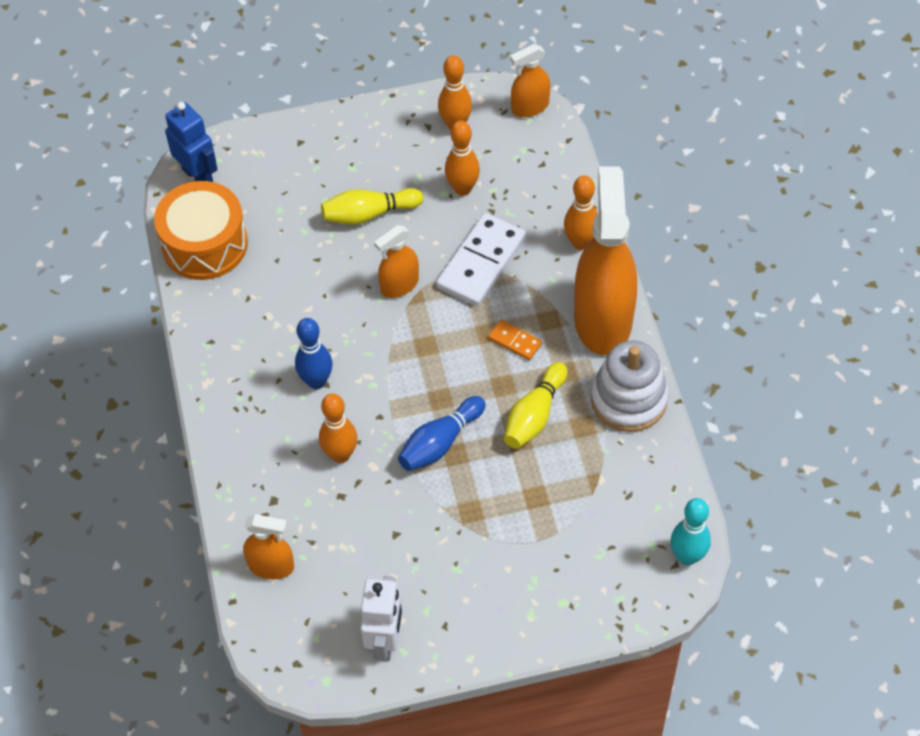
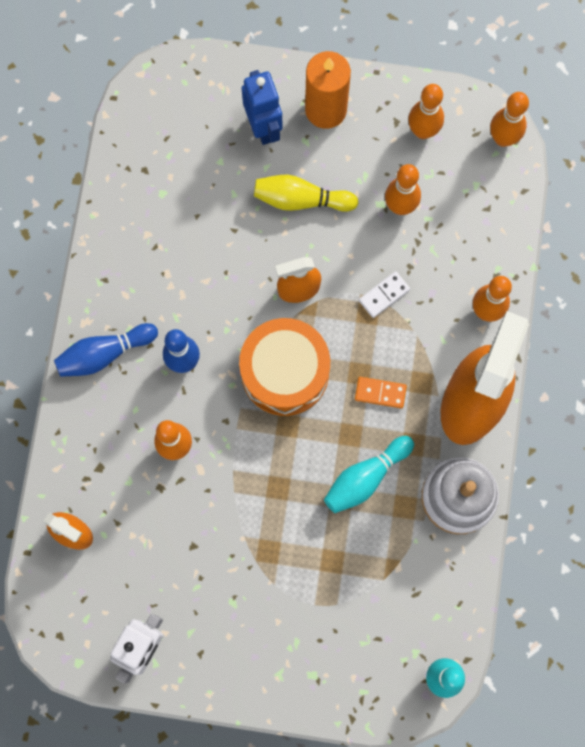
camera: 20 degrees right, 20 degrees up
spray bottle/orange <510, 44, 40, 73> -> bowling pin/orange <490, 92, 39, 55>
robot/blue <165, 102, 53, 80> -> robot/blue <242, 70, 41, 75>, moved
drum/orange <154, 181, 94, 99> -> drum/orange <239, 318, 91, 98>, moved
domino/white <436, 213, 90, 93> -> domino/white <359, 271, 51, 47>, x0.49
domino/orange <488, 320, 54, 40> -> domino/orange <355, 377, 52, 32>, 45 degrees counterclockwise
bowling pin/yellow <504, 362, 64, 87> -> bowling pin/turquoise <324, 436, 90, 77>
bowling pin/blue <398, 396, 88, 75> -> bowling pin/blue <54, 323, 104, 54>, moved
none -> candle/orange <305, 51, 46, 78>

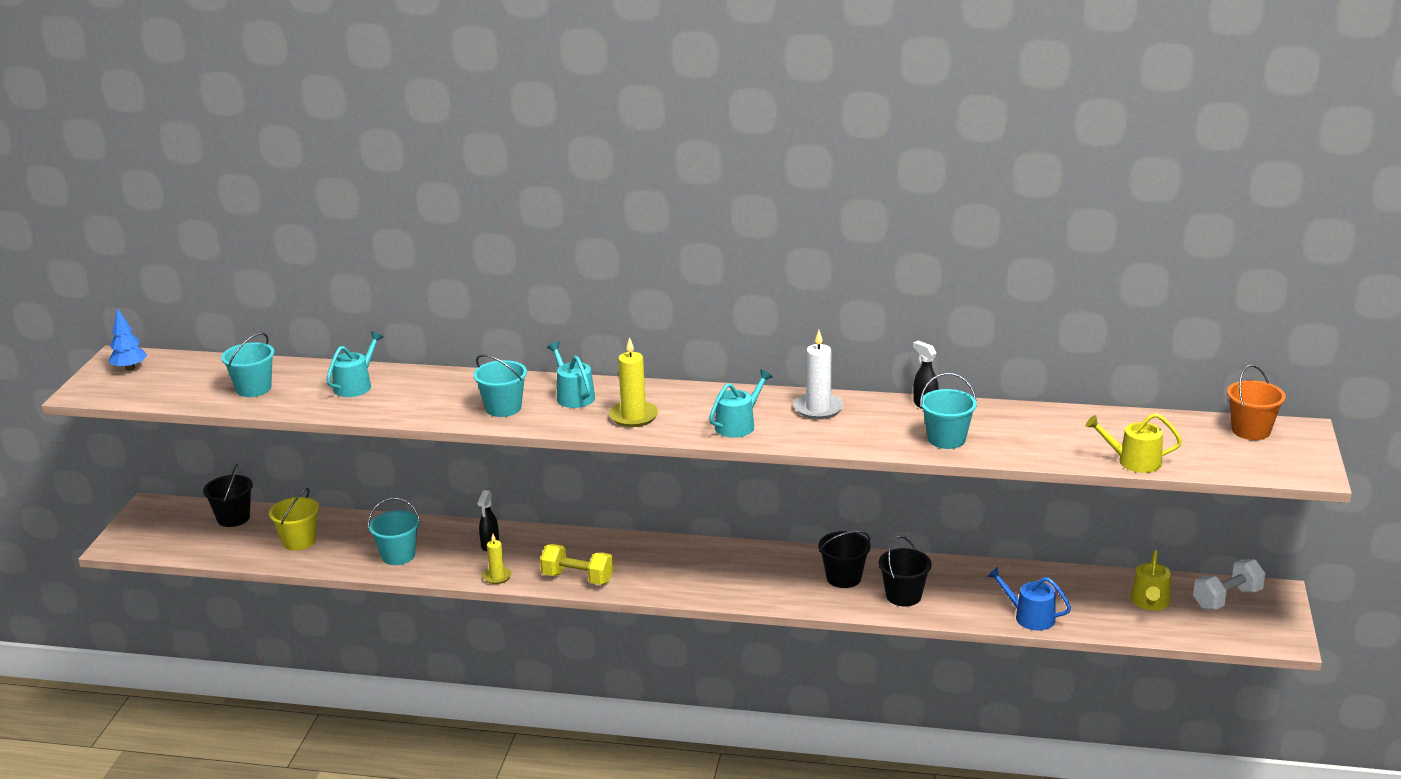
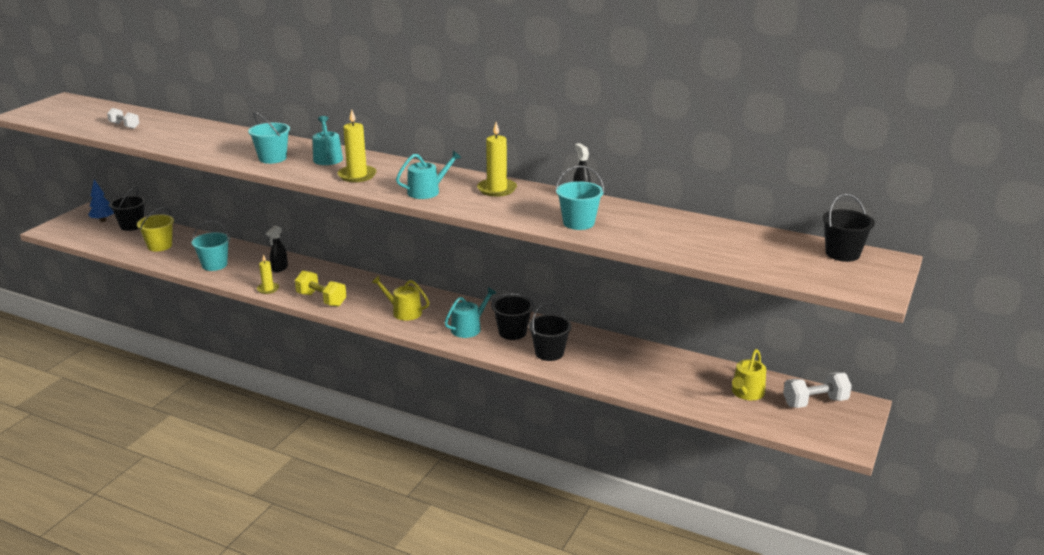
camera: 15 degrees right, 0 degrees up
tree/blue <109, 308, 38, 63> -> tree/blue <88, 180, 26, 42>, moved
candle/white <794, 330, 49, 89> -> candle/yellow <477, 122, 40, 75>
watering can/turquoise <326, 331, 57, 66> -> watering can/turquoise <444, 287, 52, 51>, moved
bucket/turquoise <221, 332, 53, 65> -> dumbbell/white <107, 108, 32, 21>
bucket/orange <1227, 364, 59, 76> -> bucket/black <822, 194, 53, 68>
watering can/yellow <1086, 413, 96, 60> -> watering can/yellow <371, 276, 59, 45>, moved
watering can/blue <987, 567, 84, 63> -> none

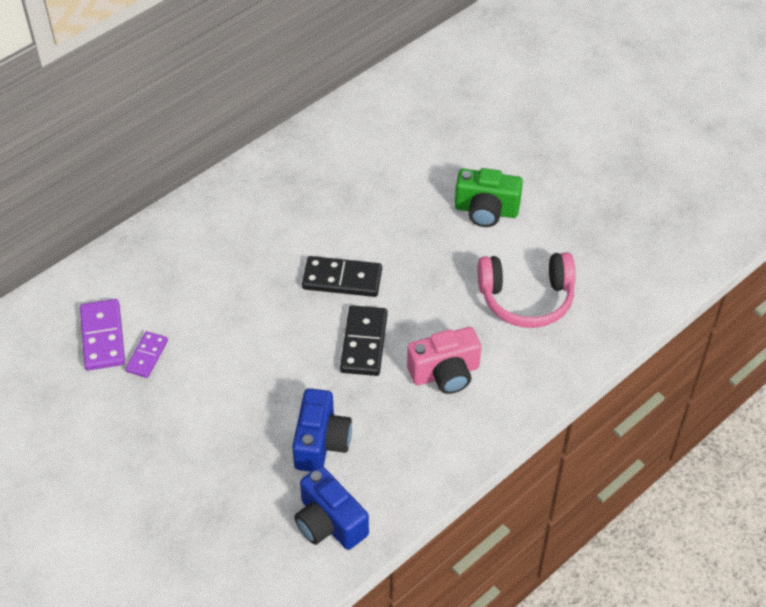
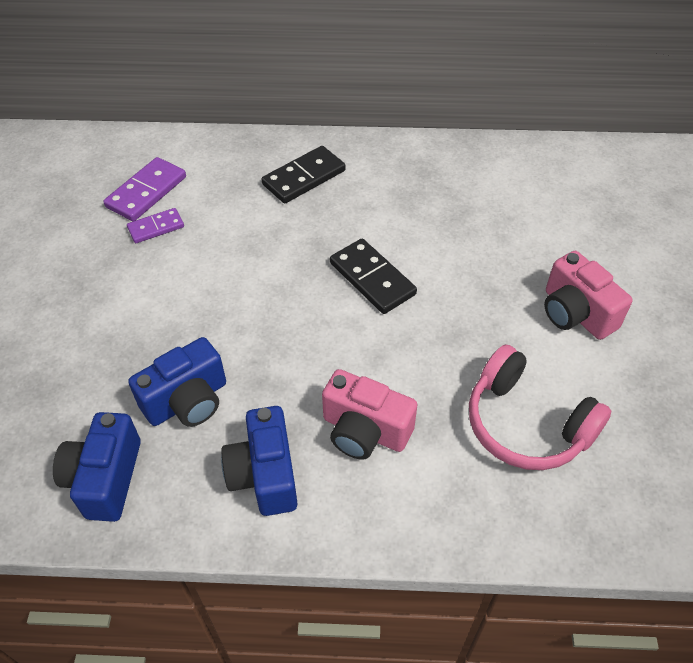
camera: 45 degrees right, 0 degrees up
camera/green <455, 168, 68, 59> -> camera/pink <544, 251, 89, 89>
domino/black <340, 305, 48, 71> -> domino/black <261, 146, 85, 58>, moved
none -> camera/blue <221, 406, 77, 110>

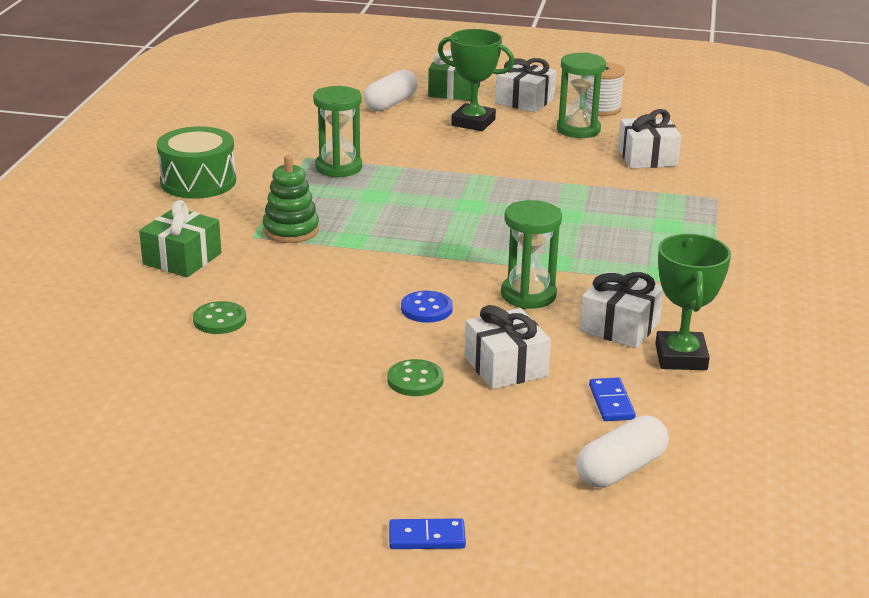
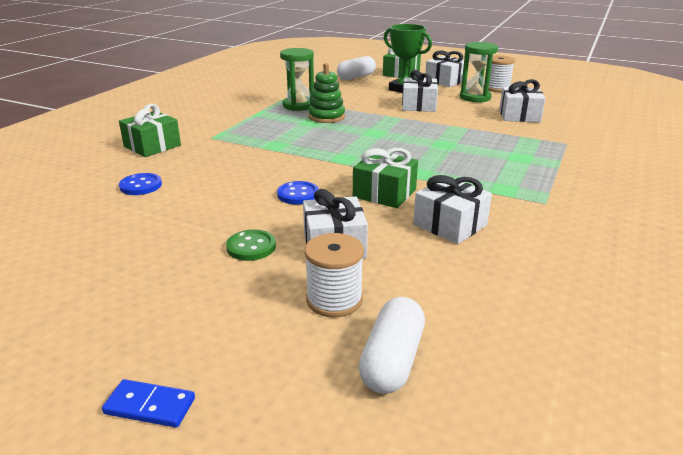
camera: 15 degrees right, 0 degrees up
drum/green <157, 126, 79, 73> -> none
stacking toy/green <263, 155, 56, 88> -> stacking toy/green <308, 63, 37, 60>, moved
hourglass/green <501, 200, 61, 109> -> gift/green <353, 148, 65, 60>
trophy/green <655, 234, 76, 136> -> none
button/green <193, 301, 53, 33> -> button/blue <119, 173, 43, 22>
domino/blue <589, 377, 47, 44> -> none
capsule/white <577, 415, 92, 73> -> capsule/white <359, 297, 66, 97>, 45 degrees counterclockwise
none -> gift/white <402, 70, 36, 42>
none -> spool/white <304, 233, 60, 84>

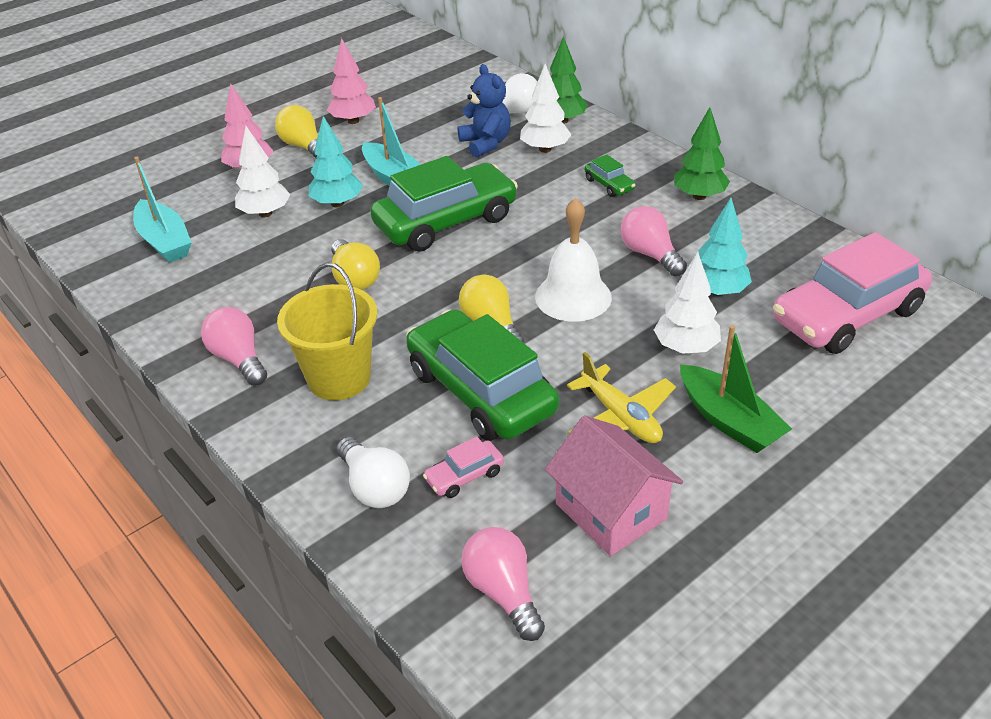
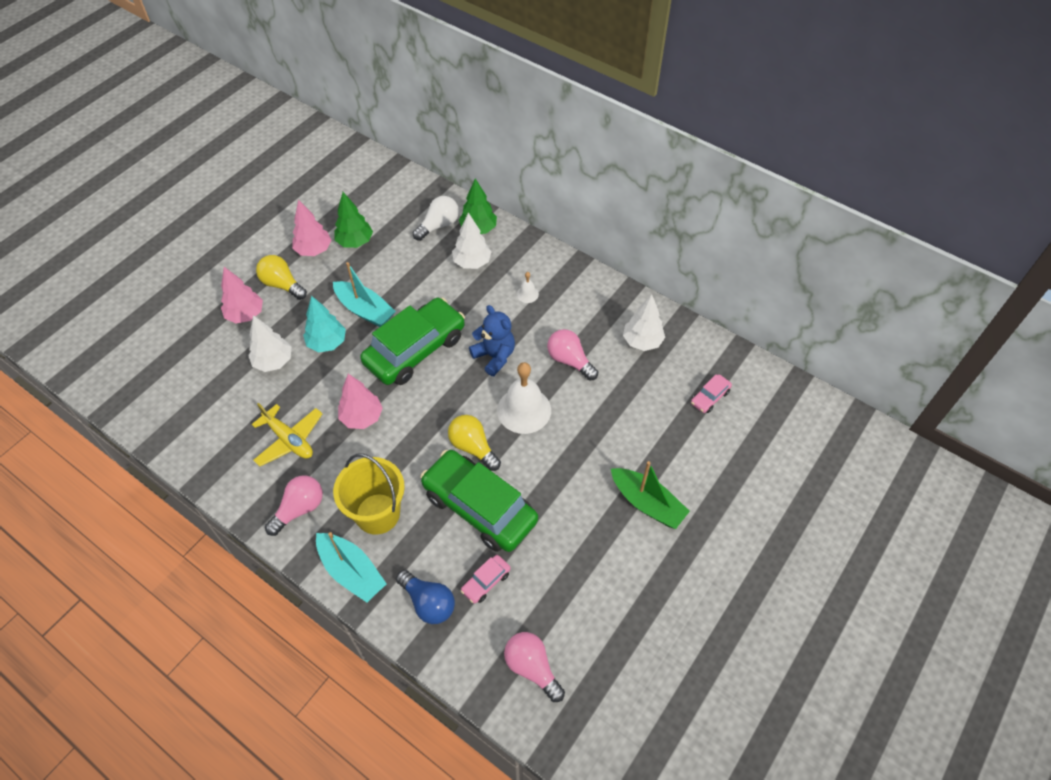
camera: 15 degrees left, 15 degrees up
teddy bear/blue <458, 64, 53, 93> -> teddy bear/blue <469, 305, 46, 71>, moved
tree/green <674, 107, 56, 93> -> tree/green <334, 192, 39, 56>, moved
car/green <585, 154, 51, 43> -> bell/white <517, 272, 22, 31>
boat/turquoise <133, 157, 59, 106> -> boat/turquoise <316, 532, 71, 70>, moved
tree/turquoise <698, 198, 54, 98> -> none
car/pink <773, 232, 159, 122> -> car/pink <691, 374, 41, 39>, x0.42
light bulb/yellow <331, 239, 49, 51> -> tree/pink <338, 374, 45, 55>
tree/white <654, 252, 67, 102> -> tree/white <623, 294, 42, 57>, moved
light bulb/pink <201, 307, 66, 79> -> light bulb/pink <265, 476, 58, 60>, 90 degrees clockwise
plane/yellow <567, 352, 109, 91> -> plane/yellow <252, 403, 70, 63>, moved
house/pink <545, 416, 138, 140> -> none
light bulb/white <336, 437, 74, 71> -> light bulb/blue <396, 570, 59, 54>

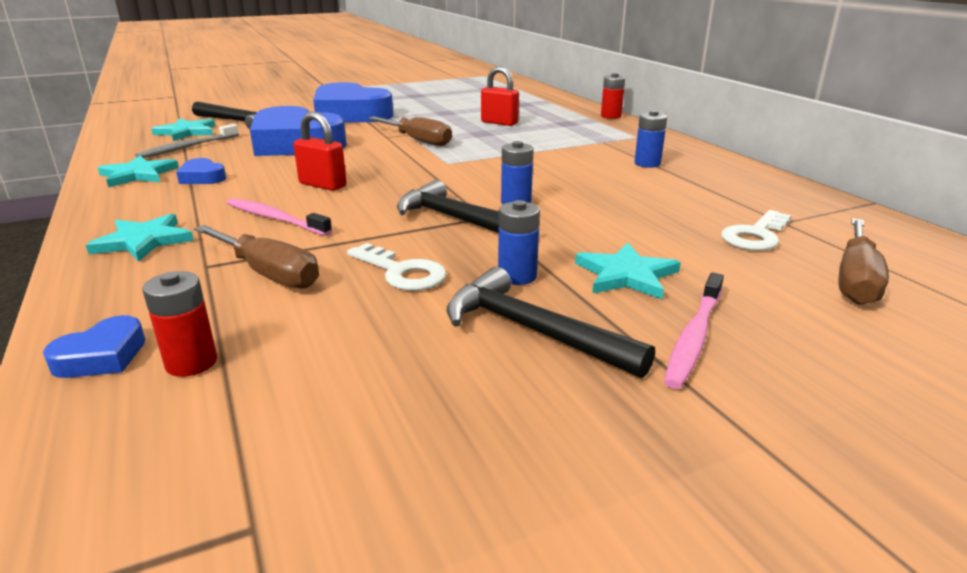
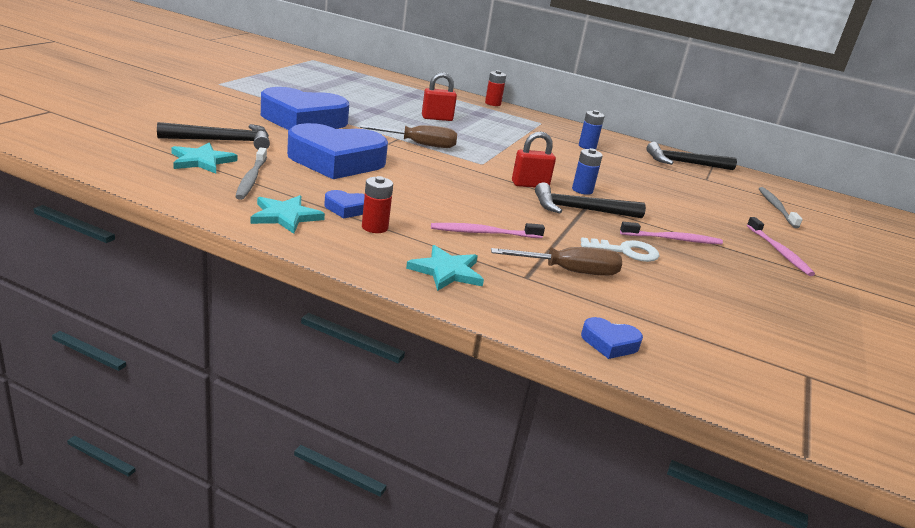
camera: 45 degrees left, 0 degrees up
padlock/red <293, 112, 53, 79> -> padlock/red <512, 132, 44, 56>, moved
battery/blue <498, 200, 42, 85> -> toothbrush/pink <620, 222, 103, 22>
key/white <721, 210, 71, 41> -> none
screwdriver/brown <839, 218, 50, 87> -> toothbrush/grey <759, 187, 44, 41>
star/turquoise <575, 242, 106, 57> -> none
hammer/black <447, 267, 208, 111> -> hammer/black <646, 142, 91, 28>, moved
battery/red <143, 271, 74, 106> -> battery/red <362, 176, 31, 57>, moved
heart/blue <43, 315, 102, 63> -> heart/blue <581, 317, 62, 42>, 105 degrees clockwise

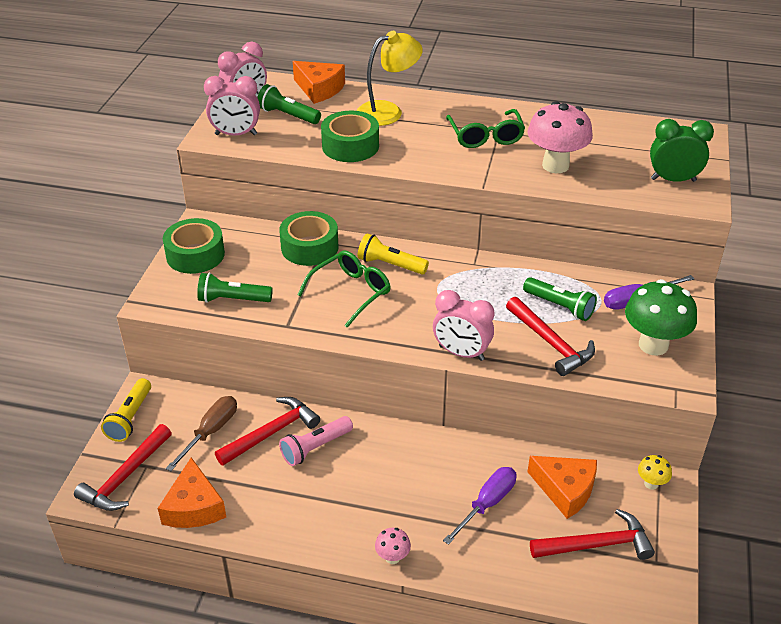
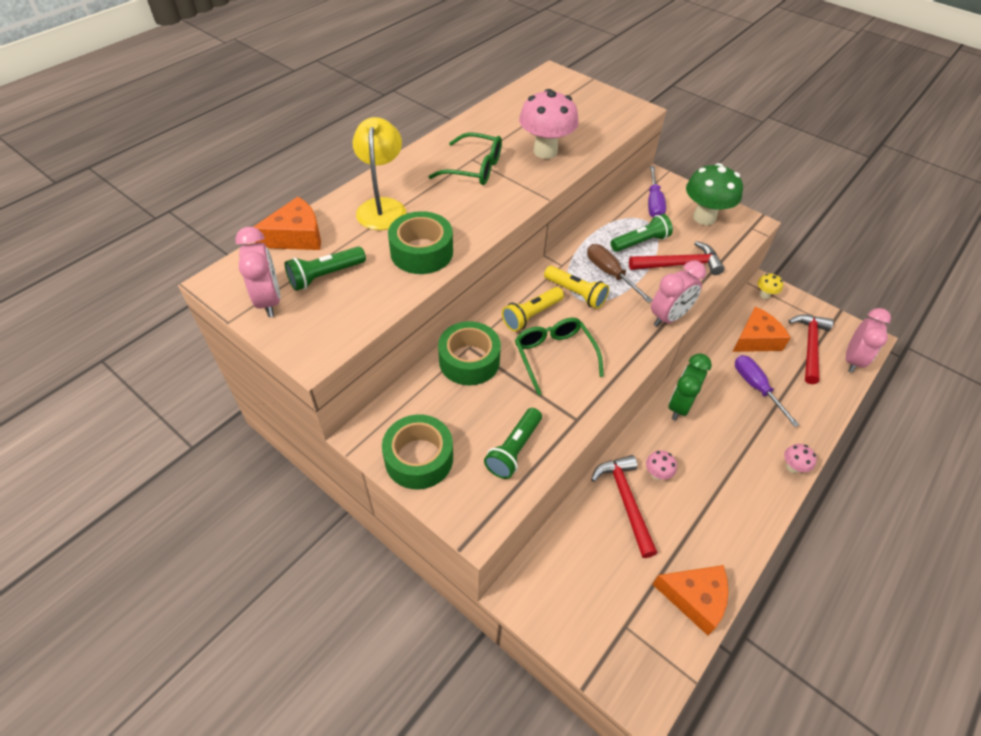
camera: 65 degrees left, 10 degrees up
clock/pink <204, 76, 56, 60> -> clock/pink <846, 308, 45, 65>, moved
clock/green <650, 119, 64, 63> -> clock/green <669, 353, 43, 67>, moved
flashlight/yellow <101, 378, 50, 64> -> flashlight/yellow <544, 266, 65, 43>, moved
screwdriver/brown <166, 396, 71, 75> -> screwdriver/brown <587, 244, 65, 59>, moved
flashlight/pink <279, 416, 74, 50> -> mushroom/pink <646, 450, 31, 30>
hammer/red <74, 424, 98, 87> -> none

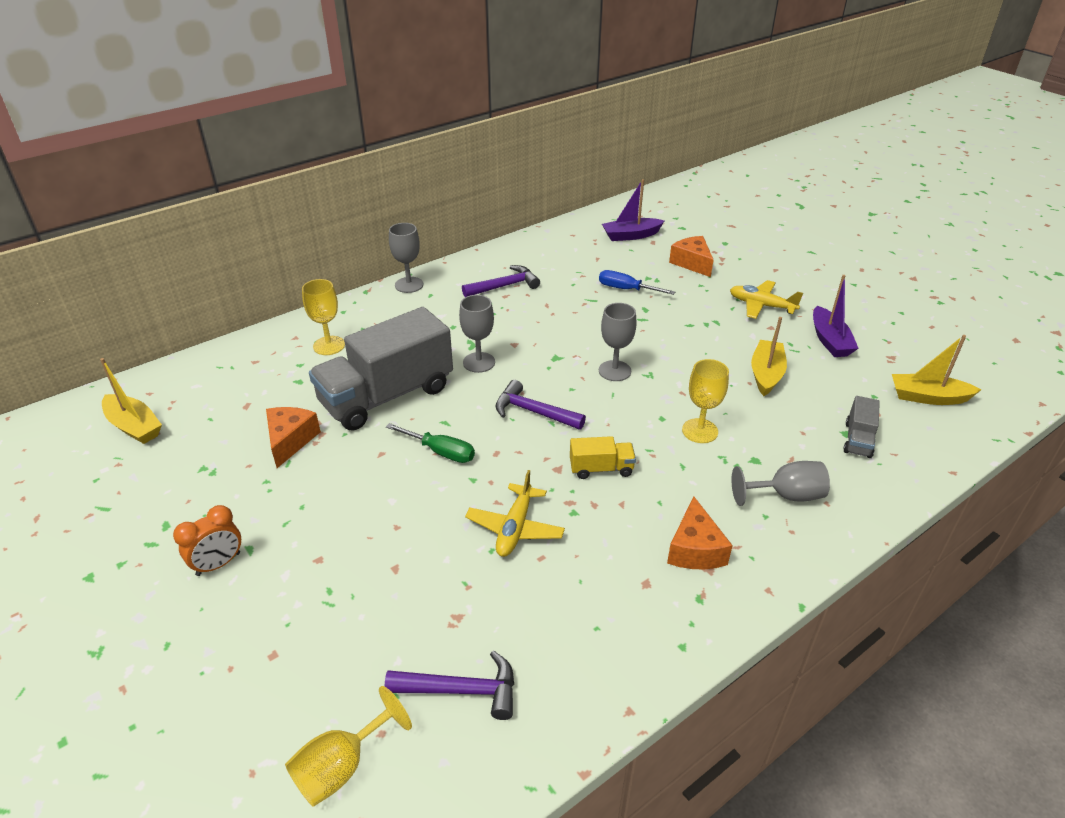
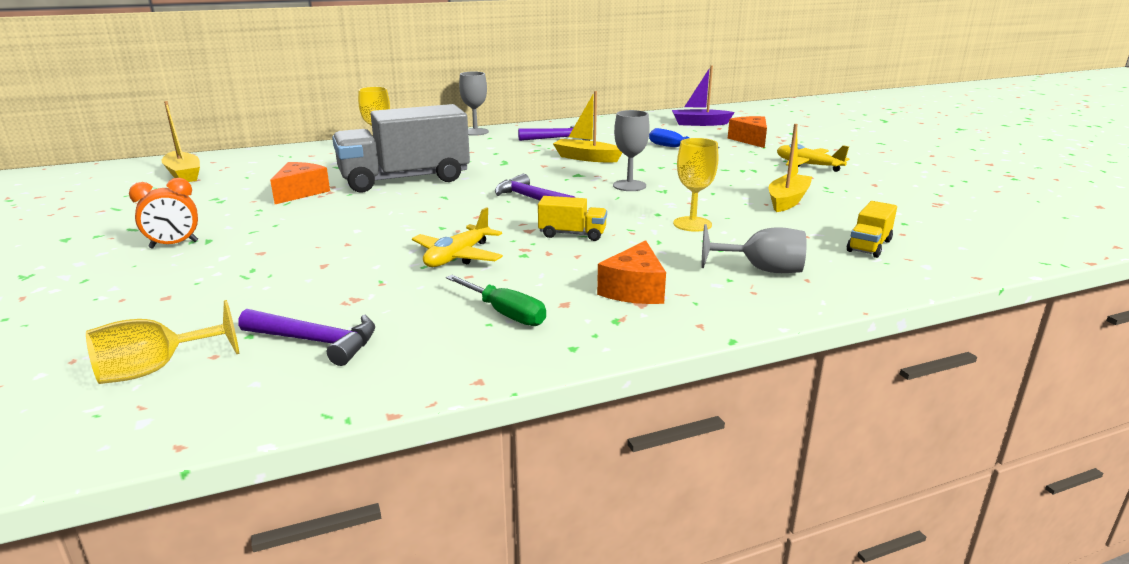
camera: 15 degrees right, 15 degrees down
boat/purple <813, 275, 46, 82> -> none
goblet/grey <459, 295, 36, 78> -> none
boat/yellow <892, 335, 89, 70> -> boat/yellow <553, 91, 69, 72>, moved
truck/grey <843, 396, 37, 62> -> truck/yellow <847, 201, 50, 57>
screwdriver/green <386, 423, 89, 40> -> screwdriver/green <446, 275, 100, 51>, moved

